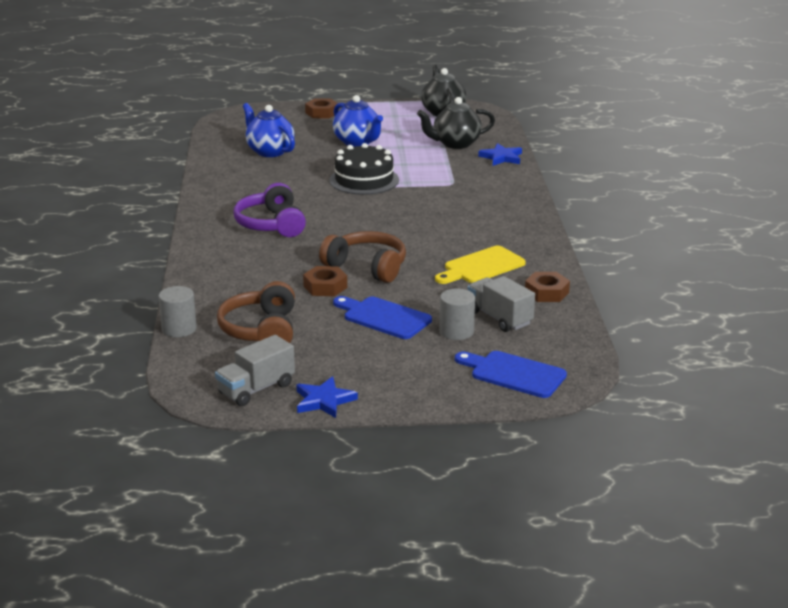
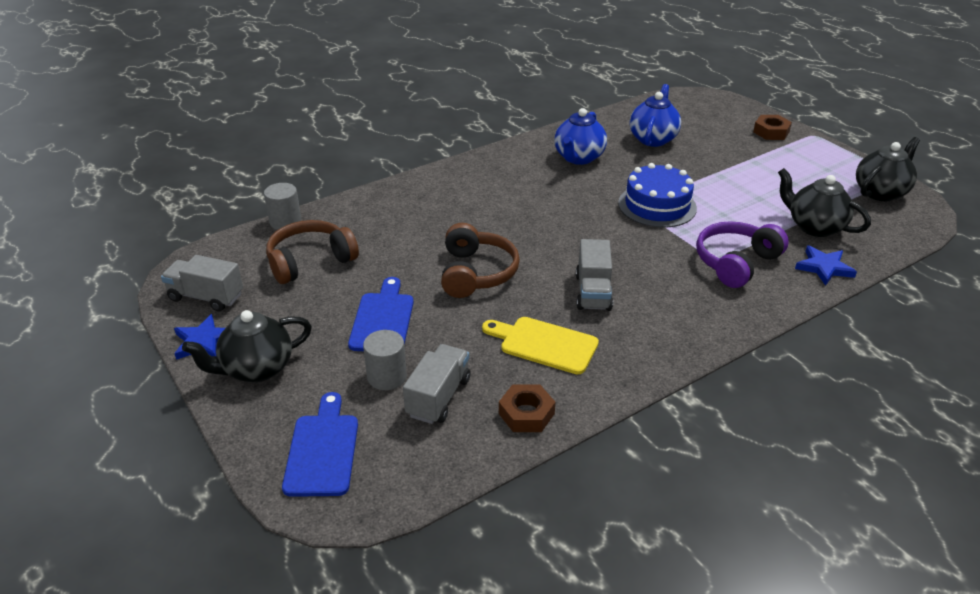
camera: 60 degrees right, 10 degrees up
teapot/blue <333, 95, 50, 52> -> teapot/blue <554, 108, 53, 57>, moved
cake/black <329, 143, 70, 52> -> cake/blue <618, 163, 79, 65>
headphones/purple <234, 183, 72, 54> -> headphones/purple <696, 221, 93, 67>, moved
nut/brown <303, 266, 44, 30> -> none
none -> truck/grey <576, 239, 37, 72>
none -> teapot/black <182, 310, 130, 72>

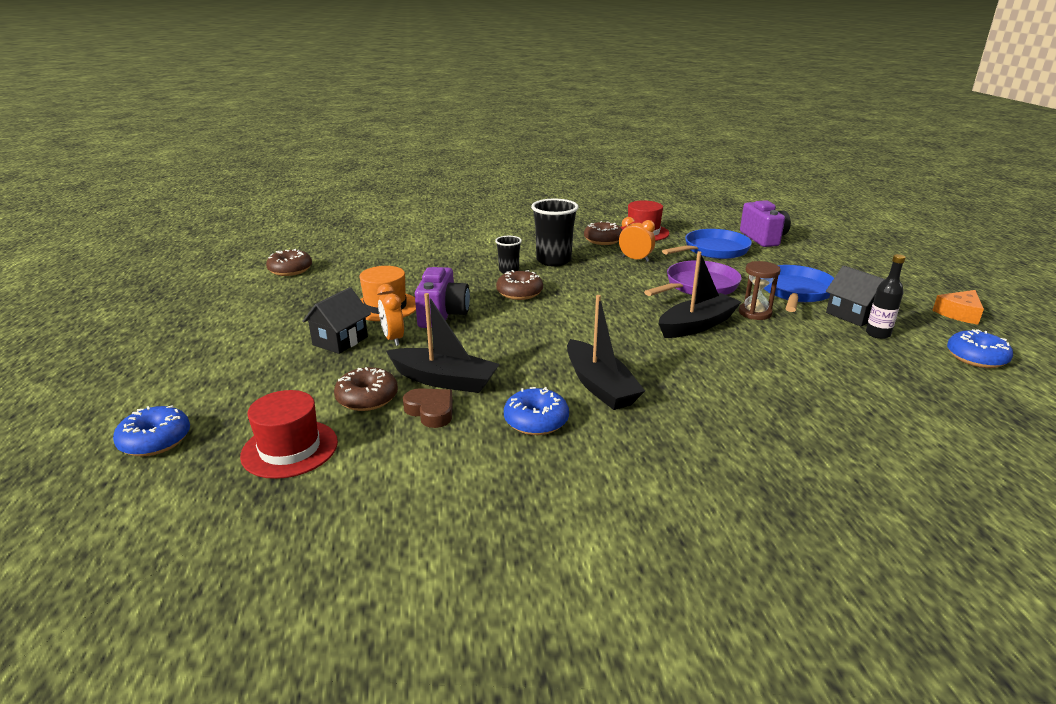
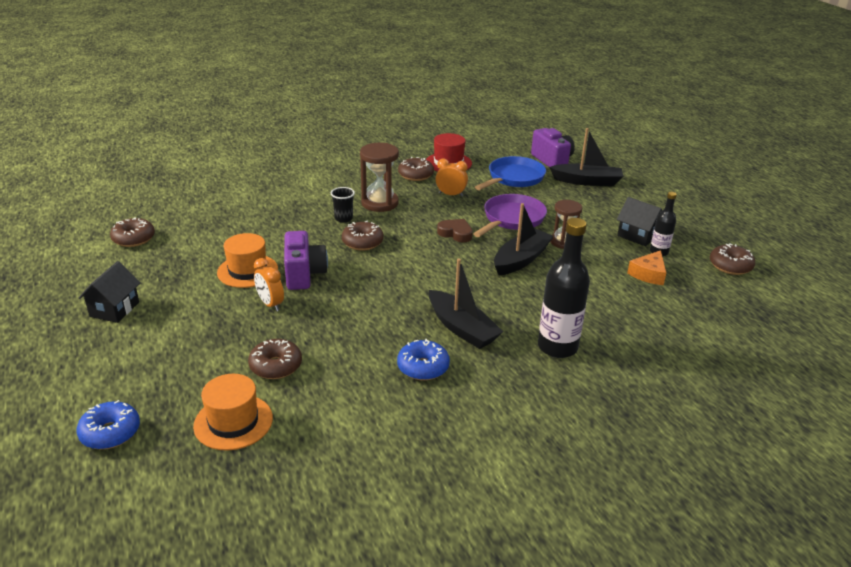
camera: 15 degrees left, 5 degrees up
cup/black <531, 199, 48, 68> -> hourglass/brown <360, 143, 39, 69>
pan/blue <764, 265, 70, 47> -> none
house/black <302, 287, 69, 67> -> house/black <78, 261, 63, 62>, moved
cheese/orange <932, 290, 52, 35> -> cheese/orange <627, 250, 39, 35>, moved
boat/black <386, 293, 114, 100> -> boat/black <549, 128, 74, 58>, moved
donut/blue <947, 329, 66, 39> -> donut/brown <710, 243, 45, 32>
heart/brown <403, 388, 50, 40> -> heart/brown <437, 219, 36, 23>, moved
hat/red <240, 390, 98, 89> -> hat/orange <193, 374, 80, 77>
none -> bottle/black <538, 218, 52, 140>

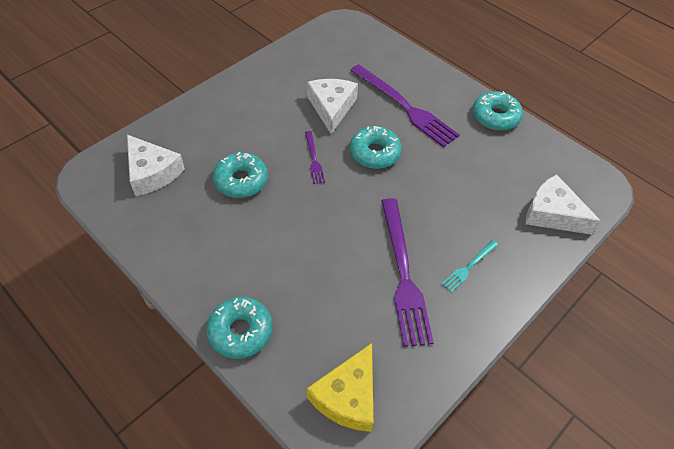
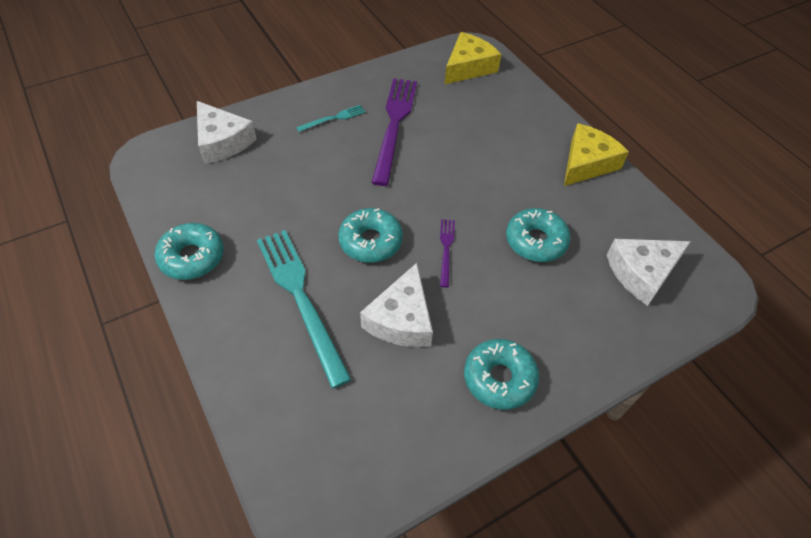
camera: 165 degrees left, 0 degrees up
fork/purple <350, 64, 110, 84> -> fork/turquoise <257, 230, 95, 158>
cheese/white <127, 135, 58, 61> -> cheese/white <607, 239, 84, 67>, 90 degrees counterclockwise
donut/turquoise <206, 297, 66, 62> -> donut/turquoise <464, 339, 75, 71>, moved
none -> cheese/yellow <564, 123, 65, 63>

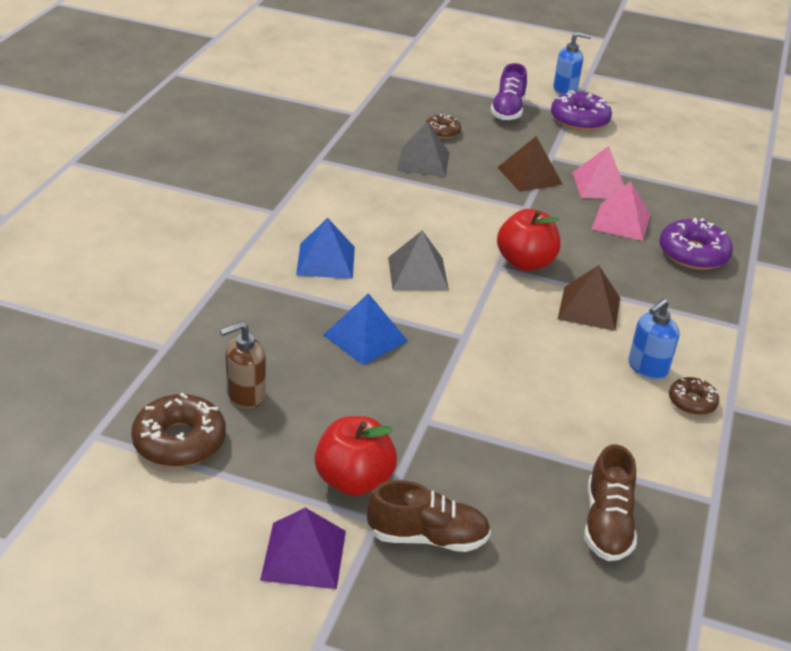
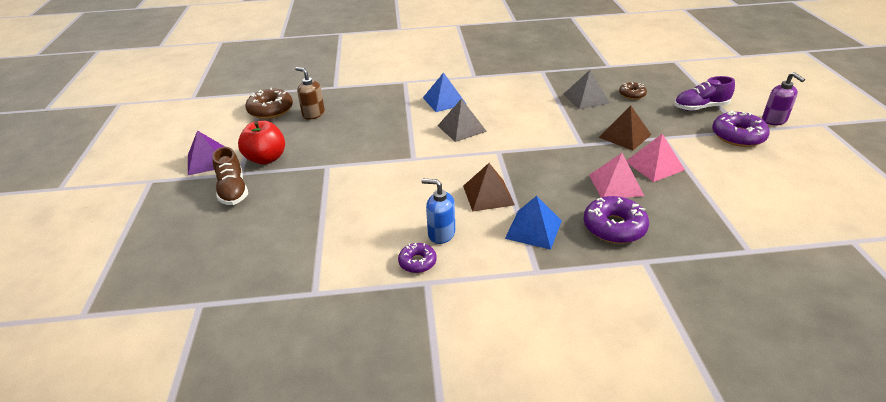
camera: 70 degrees right, 0 degrees up
soap dispenser/blue <553, 32, 38, 62> -> soap dispenser/purple <762, 72, 43, 53>
apple/red <497, 209, 64, 62> -> none
pyramid/blue <323, 293, 85, 72> -> pyramid/blue <505, 196, 57, 54>, moved
donut/brown <669, 377, 50, 38> -> donut/purple <398, 243, 39, 30>
shoe/brown <584, 444, 53, 117> -> none

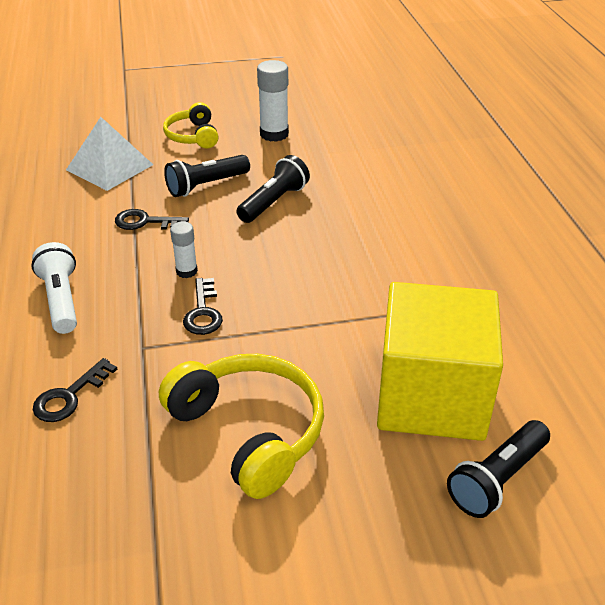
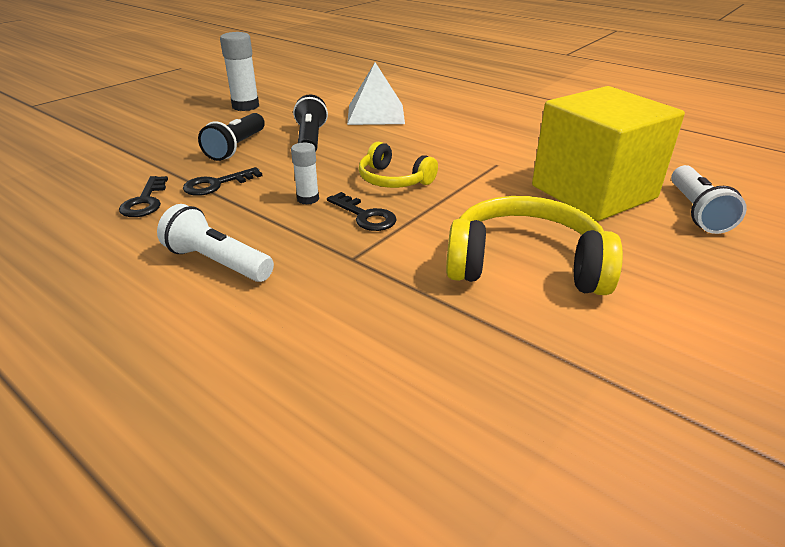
camera: 40 degrees left, 5 degrees down
headphones/yellow <163, 102, 56, 46> -> headphones/yellow <359, 142, 79, 46>, moved
pyramid/white <66, 117, 87, 74> -> pyramid/white <347, 62, 58, 63>, moved
key/black <33, 358, 84, 64> -> key/black <119, 176, 49, 41>, moved
flashlight/black <447, 420, 103, 98> -> flashlight/white <671, 165, 76, 69>

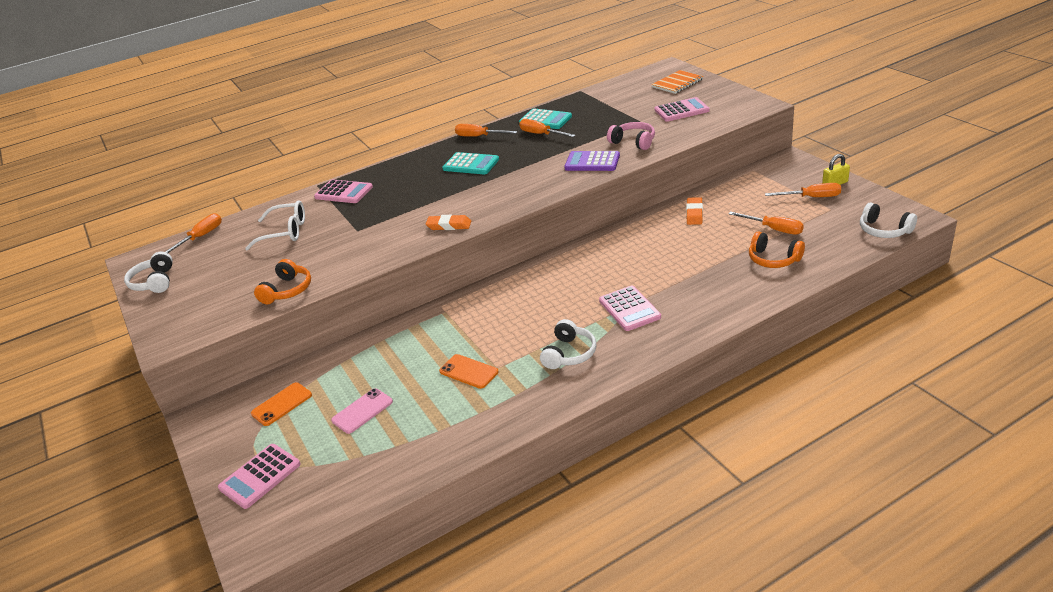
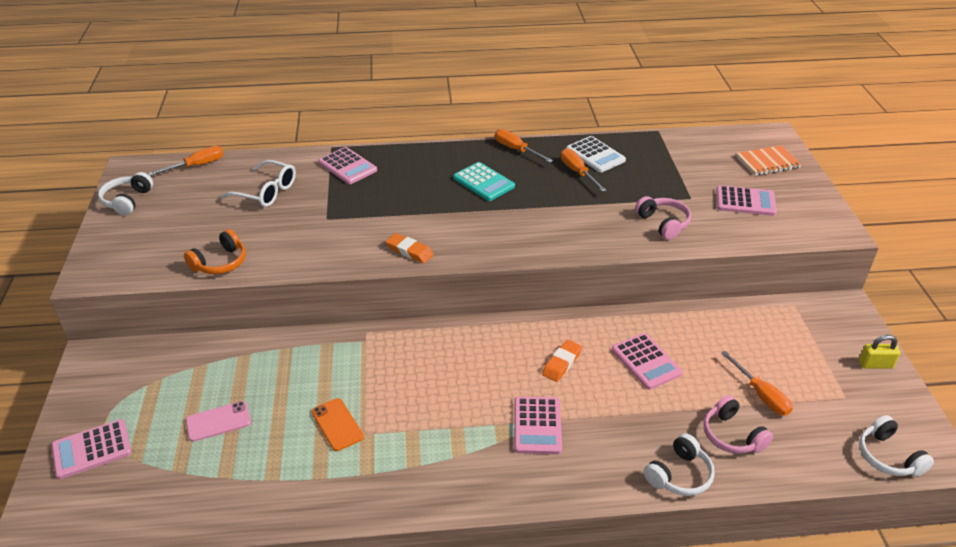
camera: 20 degrees right, 5 degrees up
calculator/turquoise <519, 108, 53, 21> -> calculator/white <566, 136, 60, 37>
calculator/purple <564, 151, 56, 20> -> none
screwdriver/orange <765, 183, 76, 14> -> none
eraser/orange <686, 197, 17, 28> -> eraser/orange <542, 340, 40, 42>, moved
headphones/orange <749, 231, 56, 37> -> headphones/pink <703, 395, 70, 59>
headphones/white <540, 319, 56, 50> -> headphones/white <644, 433, 71, 63>, moved
phone/orange <251, 382, 61, 44> -> none
none -> calculator/pink <612, 333, 71, 57>

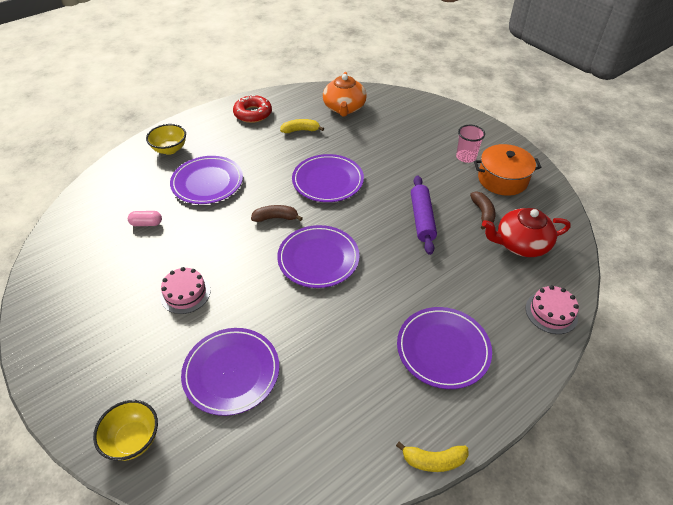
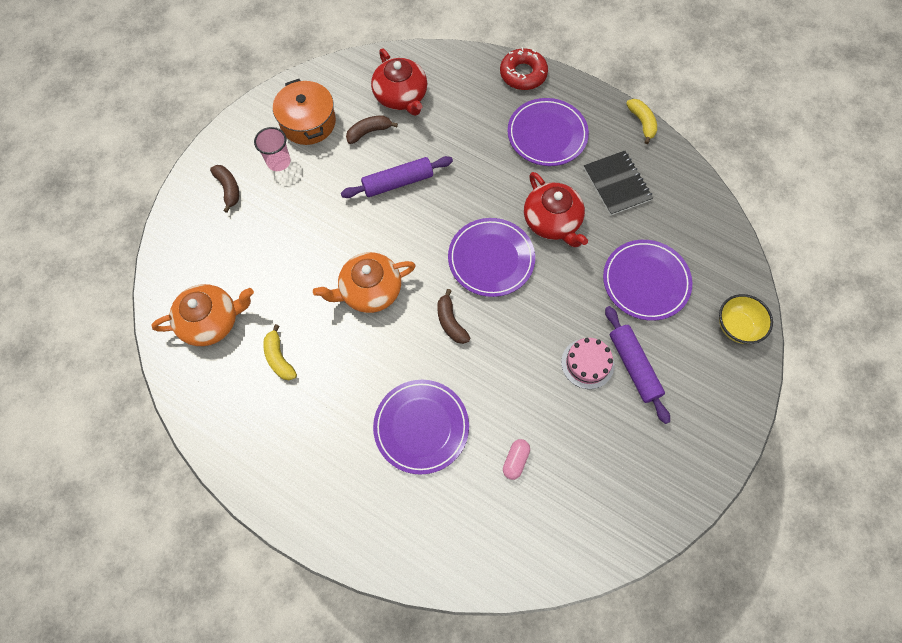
camera: 110 degrees left, 20 degrees up
donut/red <233, 95, 39, 28> -> donut/red <500, 47, 48, 43>, moved
bowl/yellow <146, 124, 40, 31> -> none
plate/purple <292, 154, 72, 48> -> teapot/orange <313, 252, 103, 61>
capsule/pink <128, 211, 34, 15> -> capsule/pink <503, 439, 27, 41>, 45 degrees clockwise
cake/pink <526, 285, 53, 49> -> none
none -> notebook/black <584, 151, 69, 65>
none -> banana/brown <210, 165, 29, 48>
none -> teapot/red <524, 172, 64, 75>
none -> rolling pin/purple <605, 306, 65, 118>

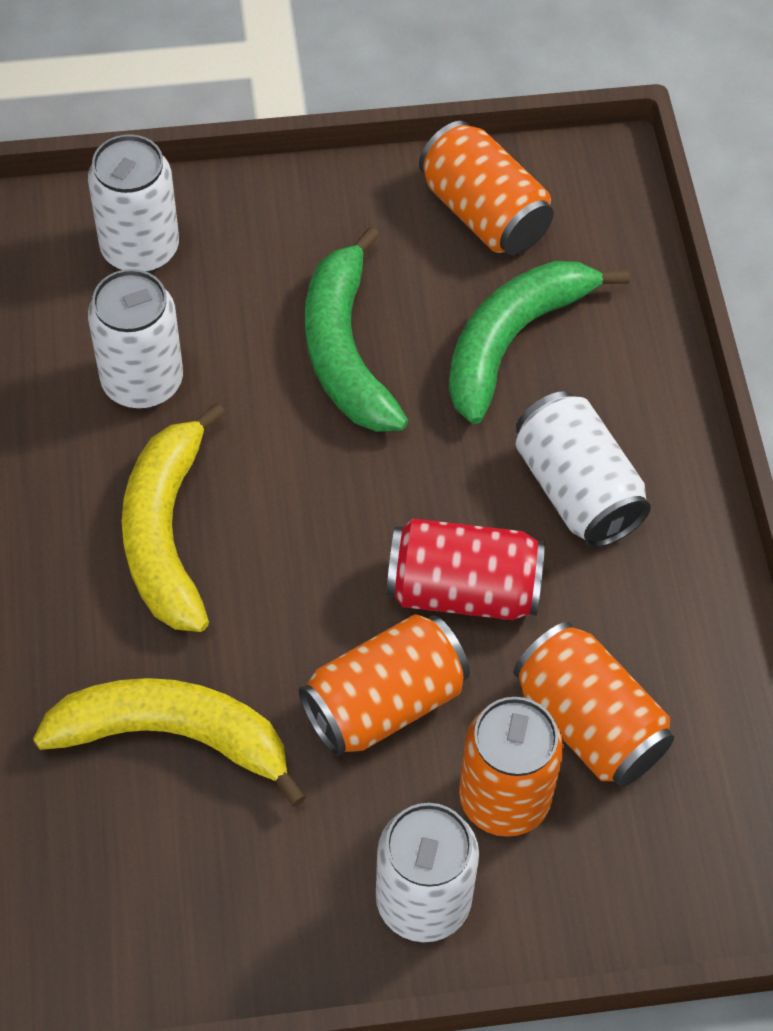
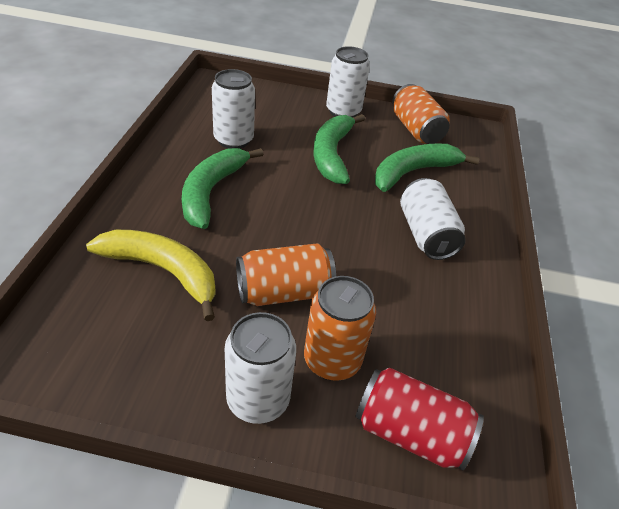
camera: 15 degrees right, 15 degrees down
can/white <88, 134, 91, 139> -> can/white <326, 46, 44, 72>, moved
banana/yellow <122, 403, 103, 229> -> banana/green <182, 148, 81, 81>
can/red <387, 518, 158, 102> -> can/red <355, 368, 129, 103>, moved
can/orange <514, 622, 160, 165> -> none

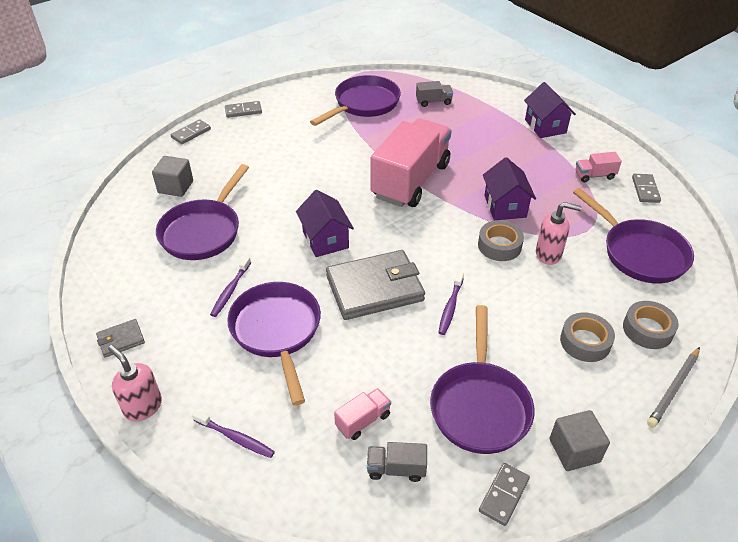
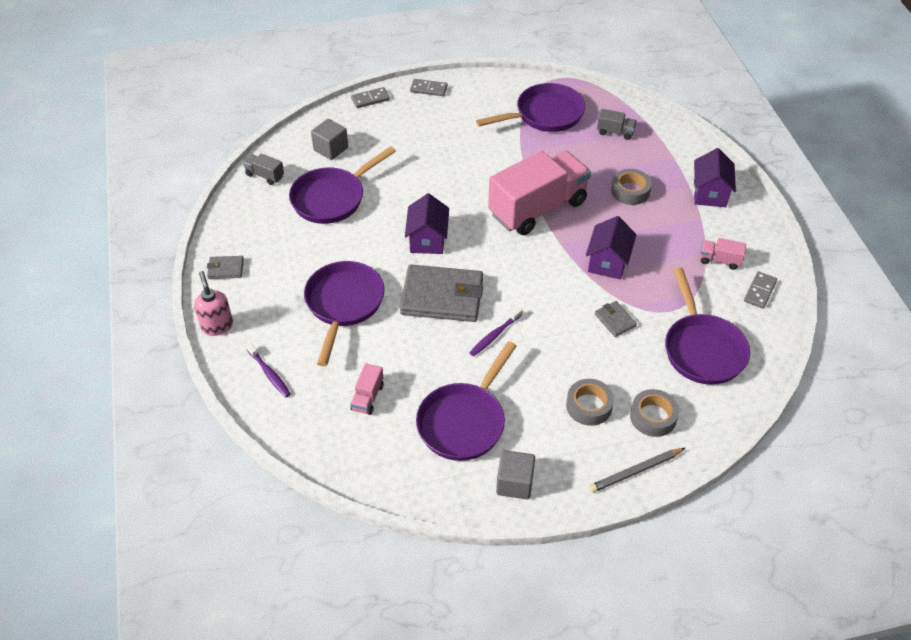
camera: 25 degrees right, 5 degrees up
soap dispenser/pink <536, 202, 45, 63> -> wallet/grey <595, 301, 42, 36>
tape/grey <478, 220, 46, 41> -> tape/grey <611, 169, 41, 36>, moved
toothbrush/purple <210, 256, 41, 61> -> none
truck/pink <334, 388, 57, 52> -> truck/pink <351, 363, 33, 52>, 120 degrees clockwise
truck/grey <367, 442, 60, 40> -> truck/grey <243, 154, 41, 31>, moved
domino/grey <479, 463, 51, 63> -> none

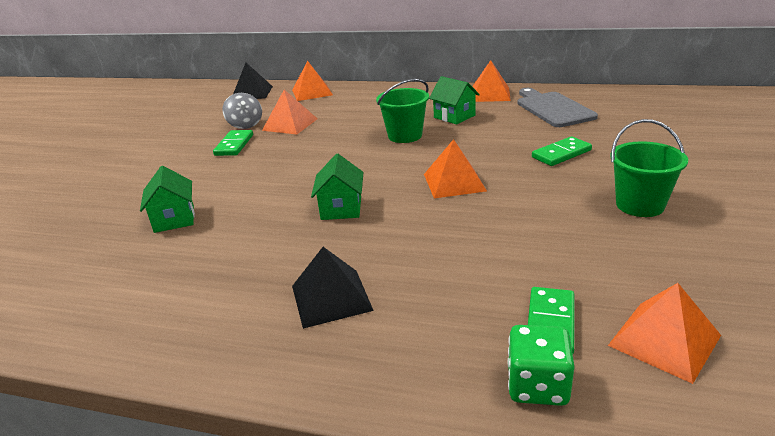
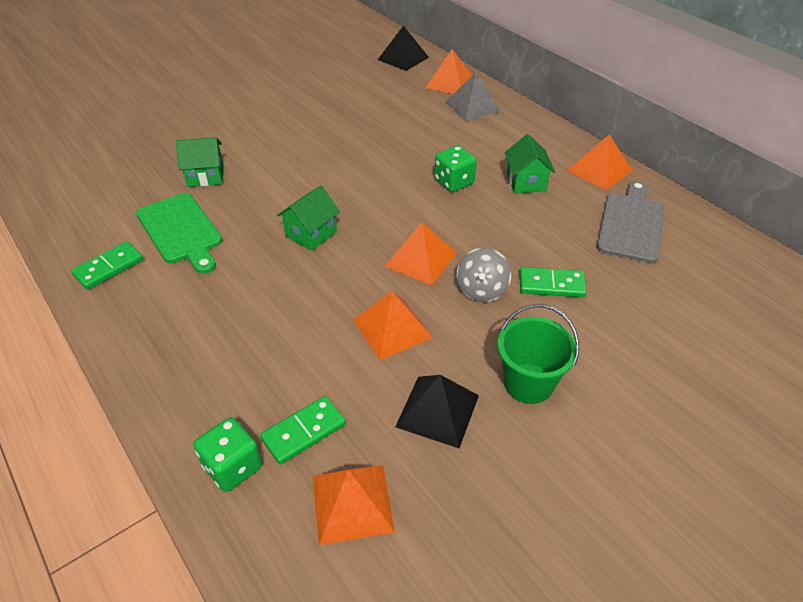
camera: 35 degrees right, 15 degrees up
bucket/green <376, 79, 53, 64> -> dice/green <434, 146, 43, 46>
pyramid/orange <262, 90, 56, 45> -> pyramid/orange <353, 292, 80, 68>, moved
spinning top/grey <222, 93, 40, 36> -> spinning top/grey <456, 248, 55, 54>, moved
domino/green <213, 130, 40, 26> -> domino/green <71, 241, 73, 49>, moved
house/green <140, 166, 55, 67> -> house/green <176, 137, 48, 50>, 60 degrees clockwise
pyramid/black <292, 247, 82, 82> -> pyramid/black <395, 375, 84, 73>, moved
none -> pyramid/grey <446, 72, 55, 49>
none -> cutting board/green <136, 193, 86, 81>

